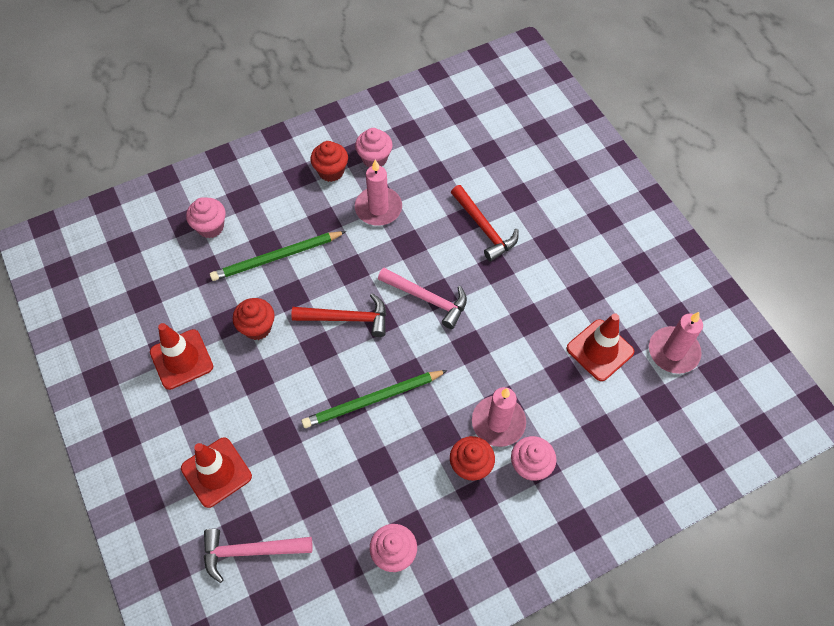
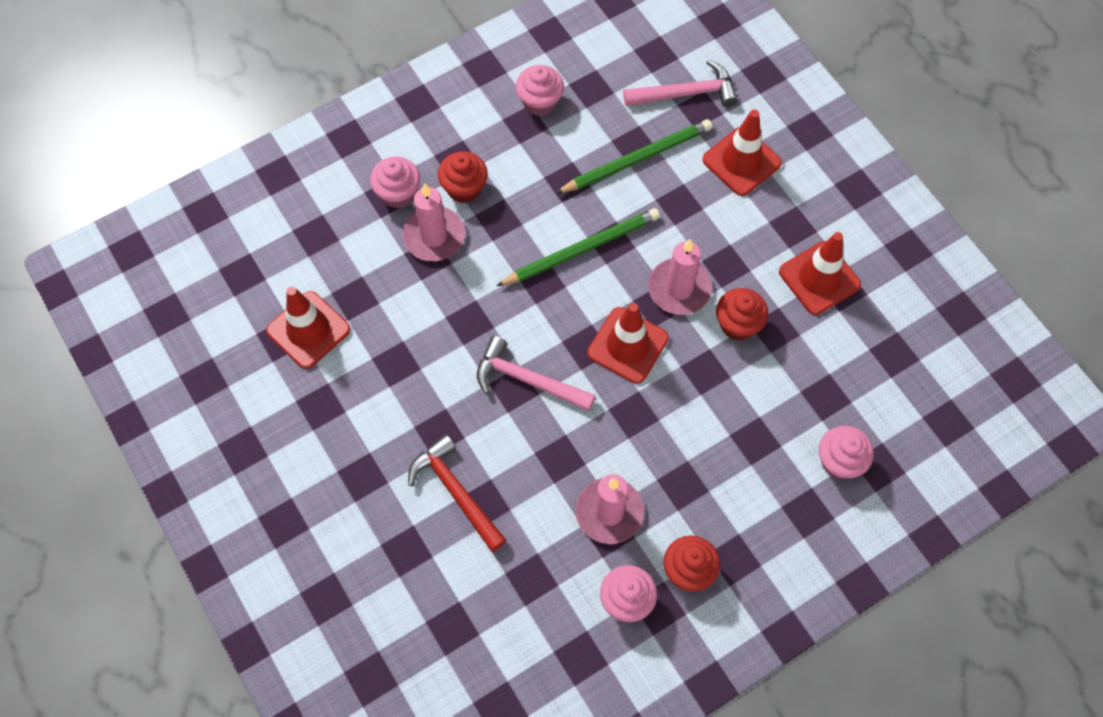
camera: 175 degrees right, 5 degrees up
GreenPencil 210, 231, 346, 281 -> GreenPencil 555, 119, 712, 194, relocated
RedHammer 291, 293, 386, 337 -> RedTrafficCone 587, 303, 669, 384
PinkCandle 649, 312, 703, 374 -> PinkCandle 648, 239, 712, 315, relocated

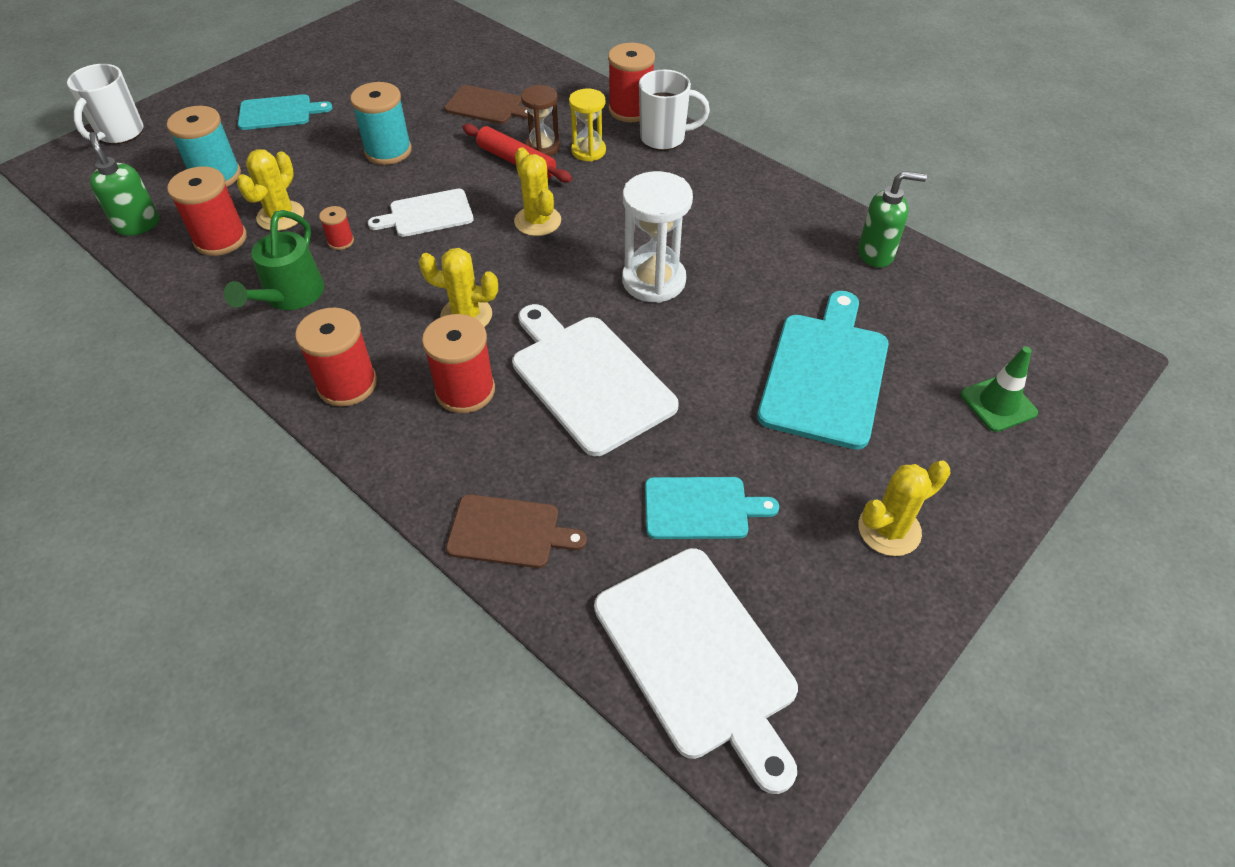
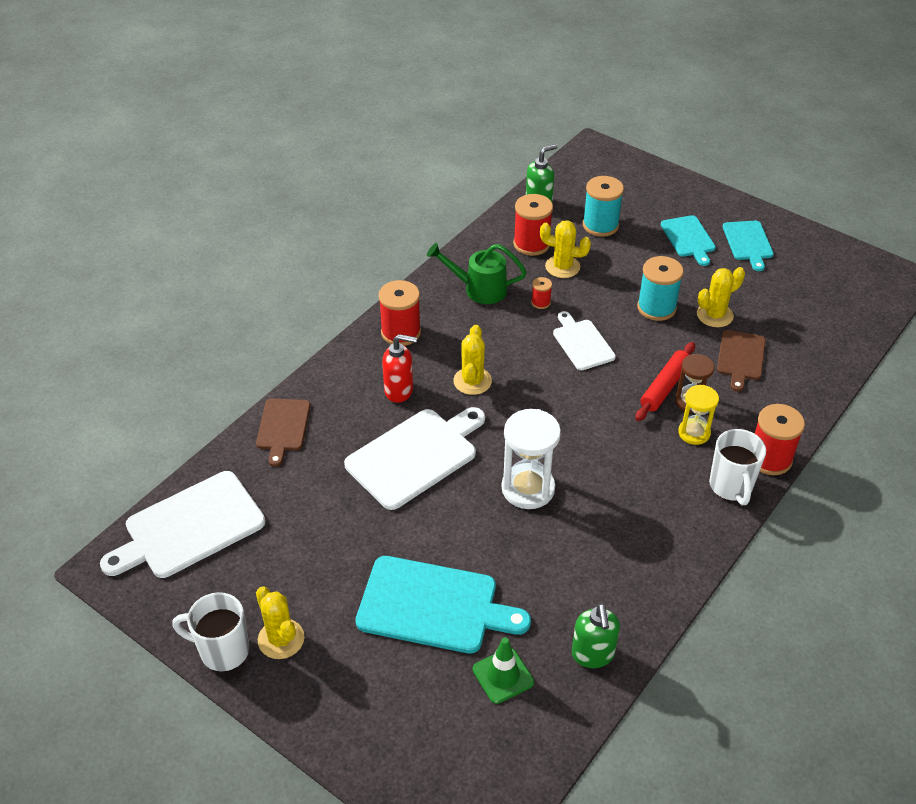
camera: 85 degrees right, 5 degrees down
WhiteMug 67, 64, 143, 144 -> WhiteMug 172, 592, 249, 672, relocated
RedSpool 422, 314, 495, 413 -> RedSoapDispenser 382, 334, 417, 403
YellowCactus 514, 147, 561, 236 -> YellowCactus 697, 267, 745, 327, relocated
TurquoiseCuttingBoard 645, 477, 779, 539 -> TurquoiseCuttingBoard 723, 221, 774, 271, relocated
GreenTrafficCone 960, 346, 1038, 432 -> GreenTrafficCone 473, 637, 534, 704, relocated

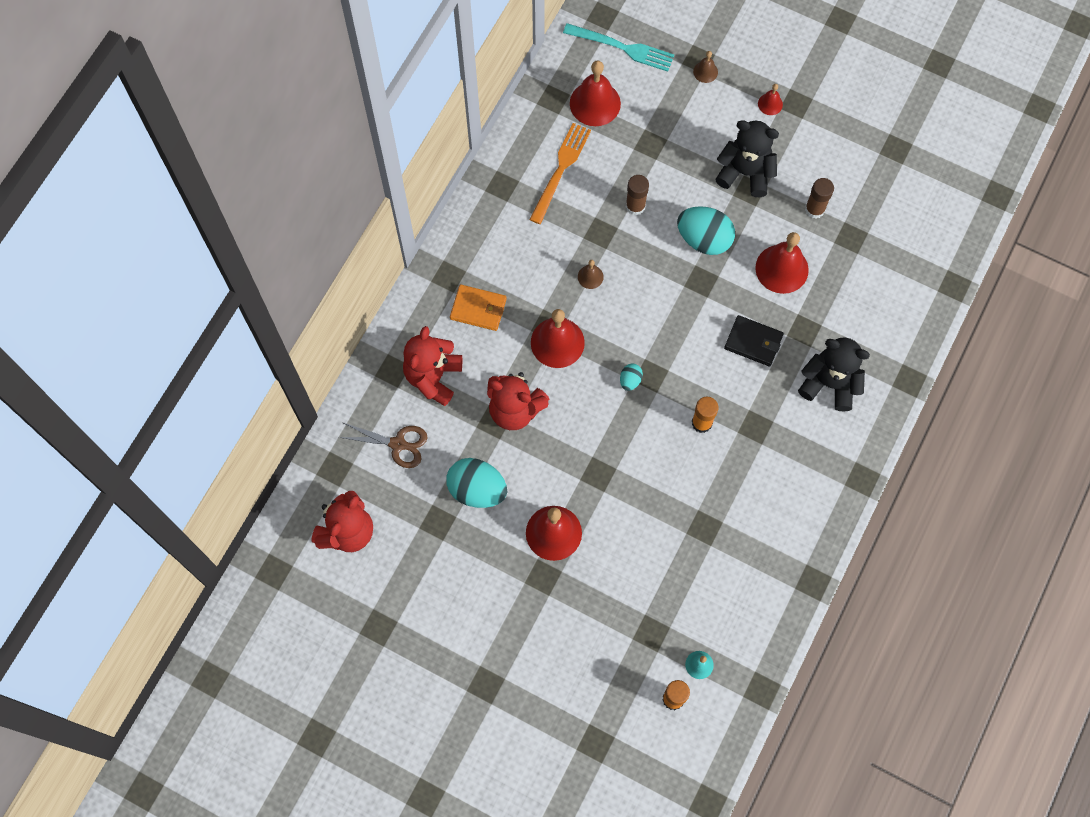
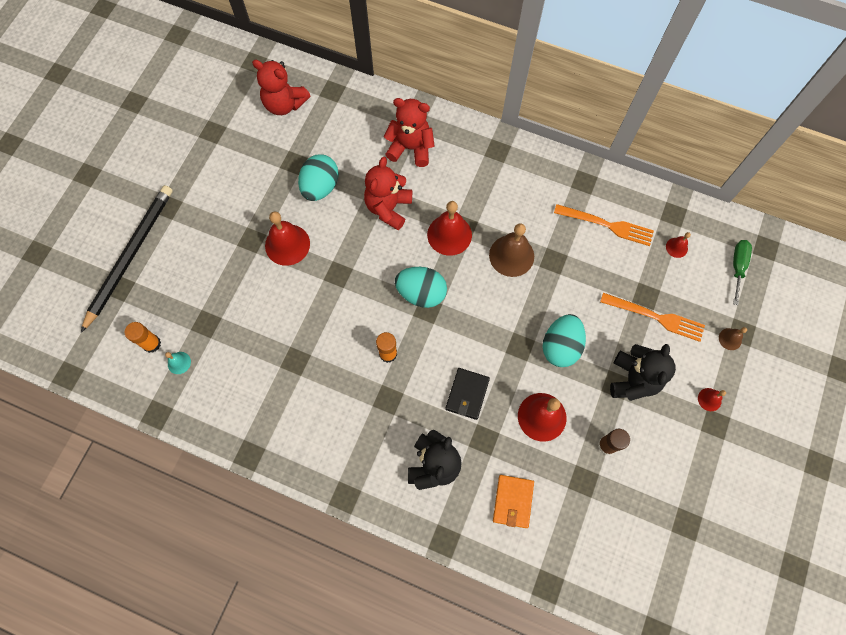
camera: 85 degrees right, 0 degrees up
BrownScissors 338, 423, 428, 468 -> none
OrangeWallet 450, 284, 507, 331 -> OrangeWallet 493, 475, 534, 528, relocated
TurquoiseFork 563, 23, 675, 71 -> GreenScrewdriver 733, 240, 752, 305
RedBell 570, 60, 621, 126 -> RedBell 666, 232, 691, 258, x0.49
BrownBell 578, 260, 604, 289 -> BrownBell 489, 223, 534, 277, x2.05
TurquoiseEgg 620, 363, 643, 391 -> TurquoiseEgg 395, 267, 447, 308, x2.11
BrownGlueStick 626, 175, 649, 216 -> none
none -> BlackPencil 81, 185, 173, 333
none -> OrangeFork 600, 293, 705, 342

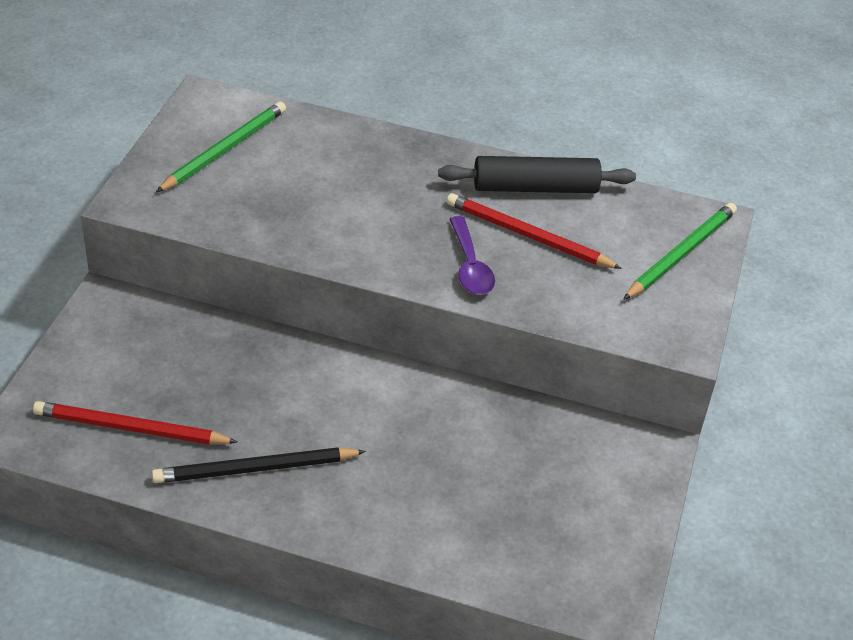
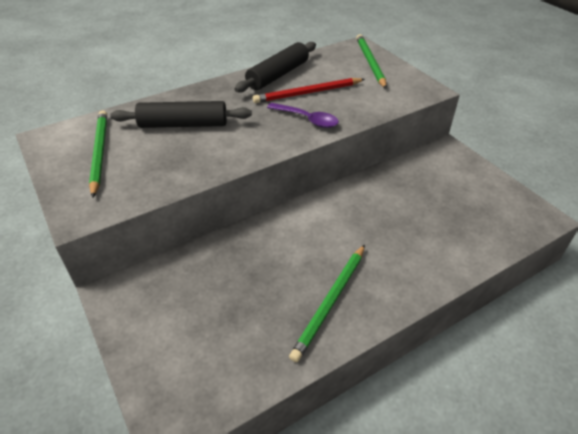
camera: 45 degrees left, 0 degrees up
RedPencil 33, 401, 238, 445 -> none
BlackPencil 152, 447, 366, 483 -> GreenPencil 289, 244, 365, 362
none -> BlackRollingPin 110, 101, 252, 128

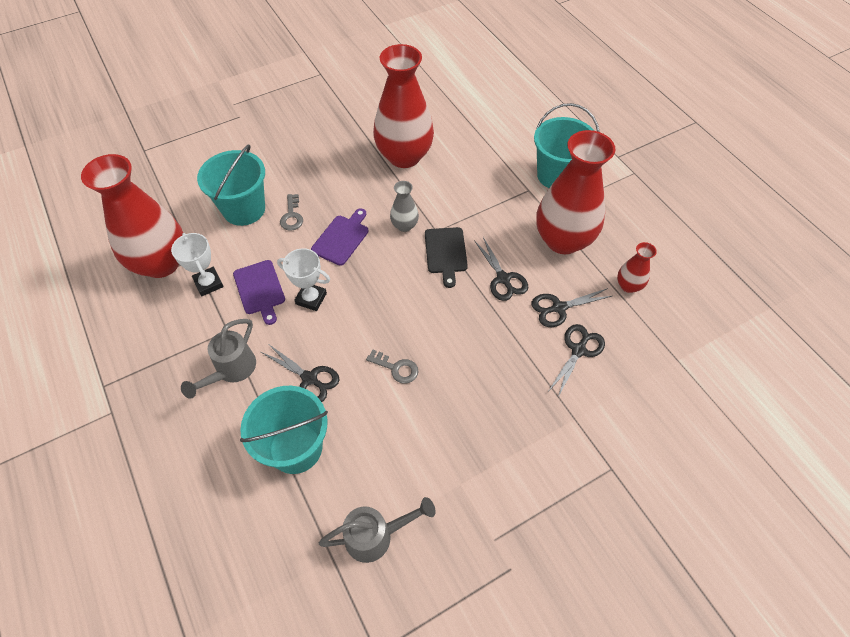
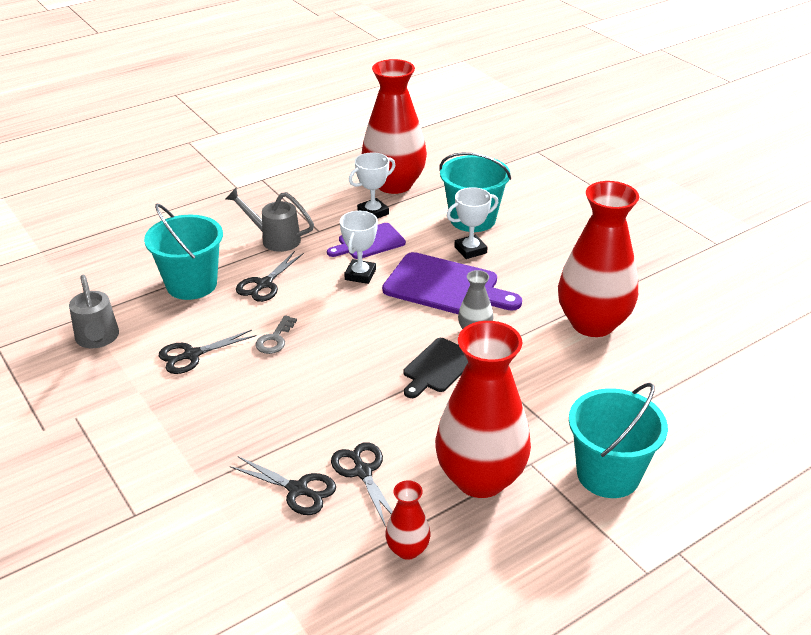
camera: 85 degrees right, 20 degrees down
GreyKey 280, 194, 303, 230 -> WhiteTrophy 447, 187, 499, 259
PurpleCuttingBoard 311, 208, 369, 266 -> PurpleCuttingBoard 382, 252, 522, 314, x1.64
BlackCuttingBoard 425, 227, 468, 288 -> BlackCuttingBoard 404, 338, 468, 398, 45 degrees counterclockwise
BlackScissors 474, 237, 528, 301 -> BlackScissors 159, 330, 256, 374, relocated

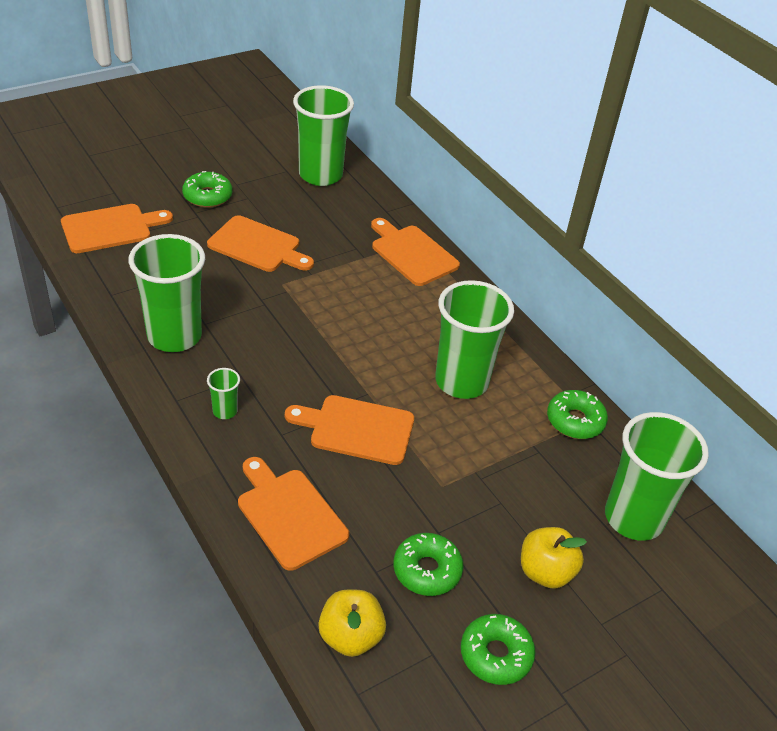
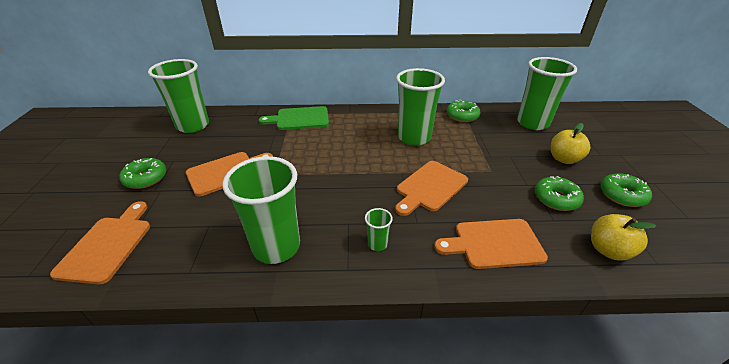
camera: 55 degrees left, 5 degrees down
OrangeCuttingBoard 371, 218, 460, 286 -> GreenCuttingBoard 259, 106, 329, 130

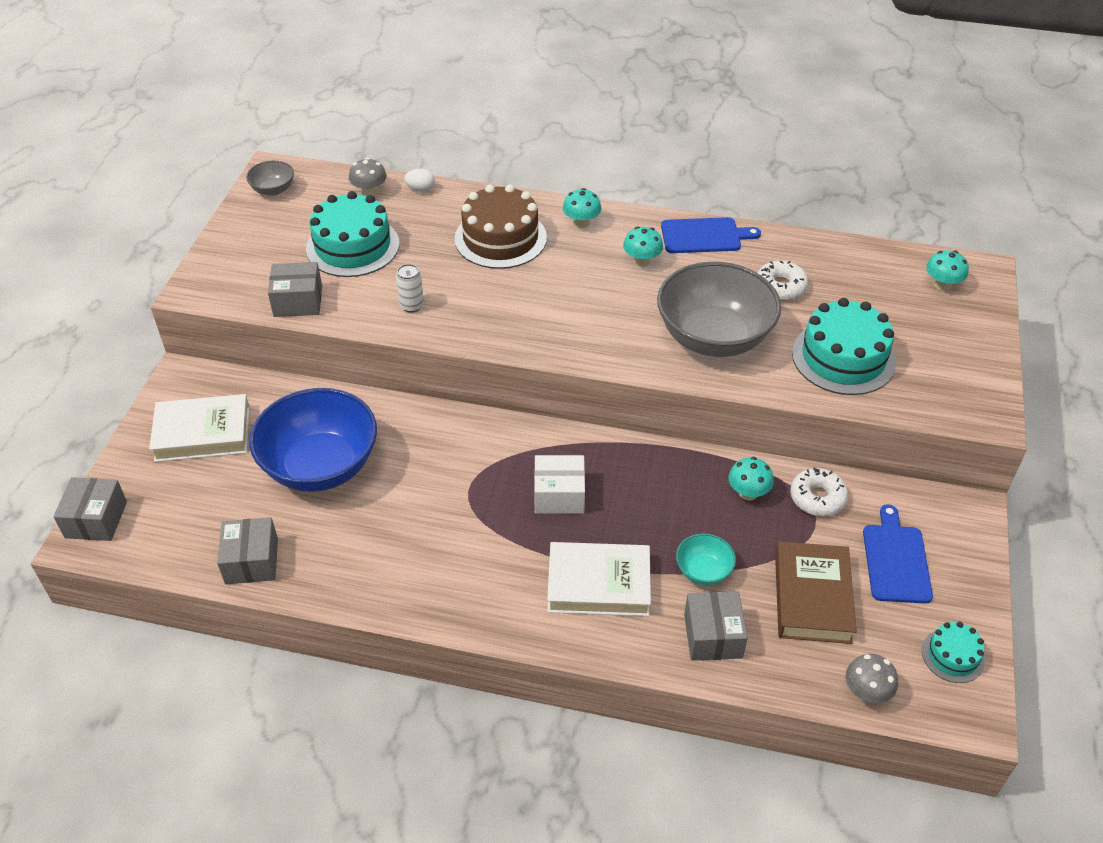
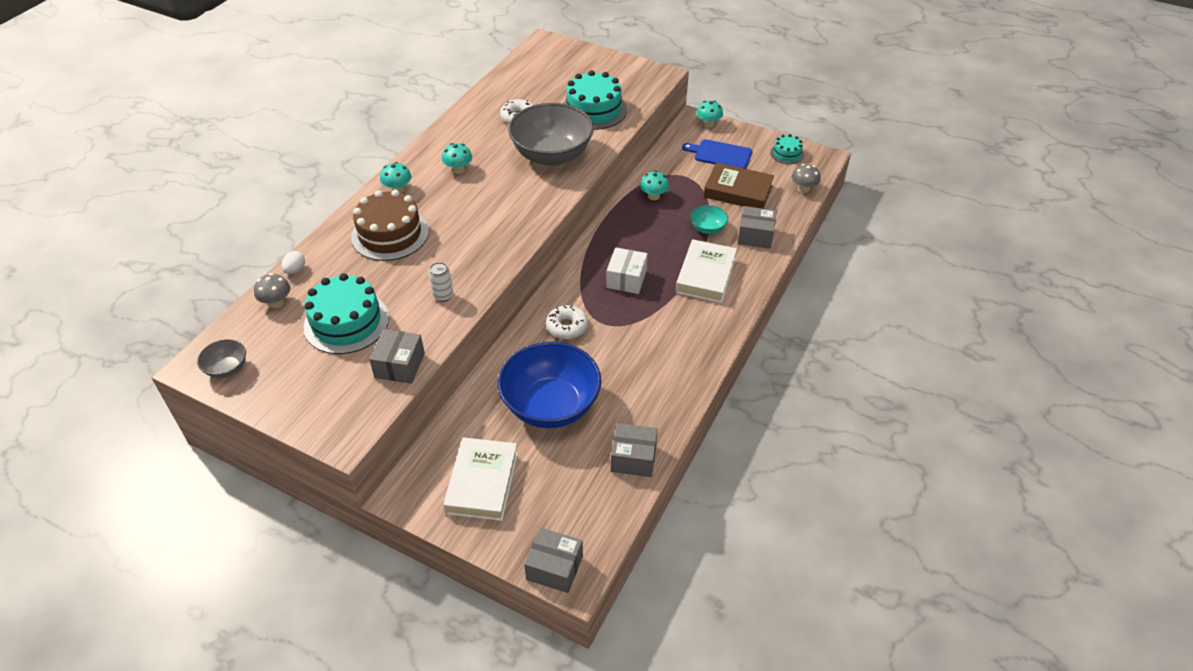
camera: 75 degrees left, 0 degrees up
BlueCuttingBoard 661, 217, 761, 253 -> none
WhiteDonut 790, 467, 849, 516 -> WhiteDonut 546, 305, 588, 339, relocated
TurquoiseMushroom 926, 250, 969, 291 -> TurquoiseMushroom 696, 100, 723, 128, relocated

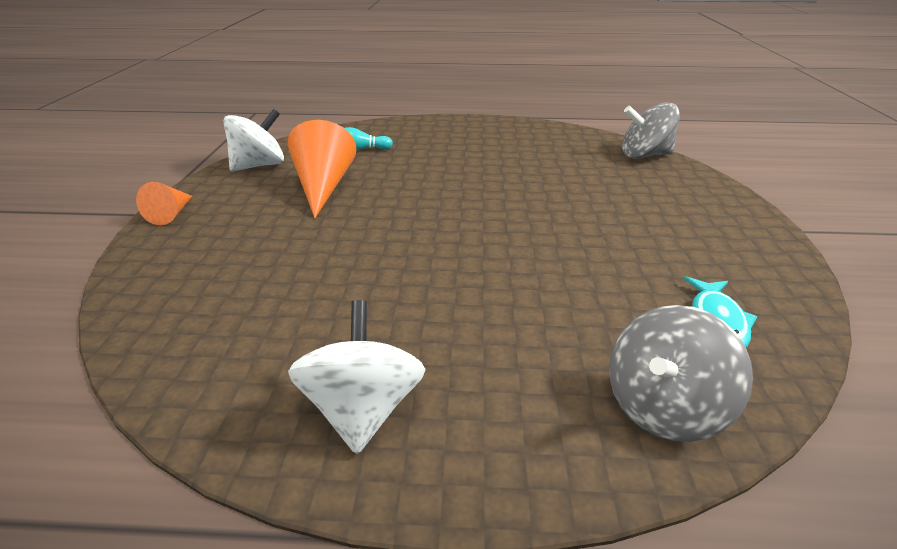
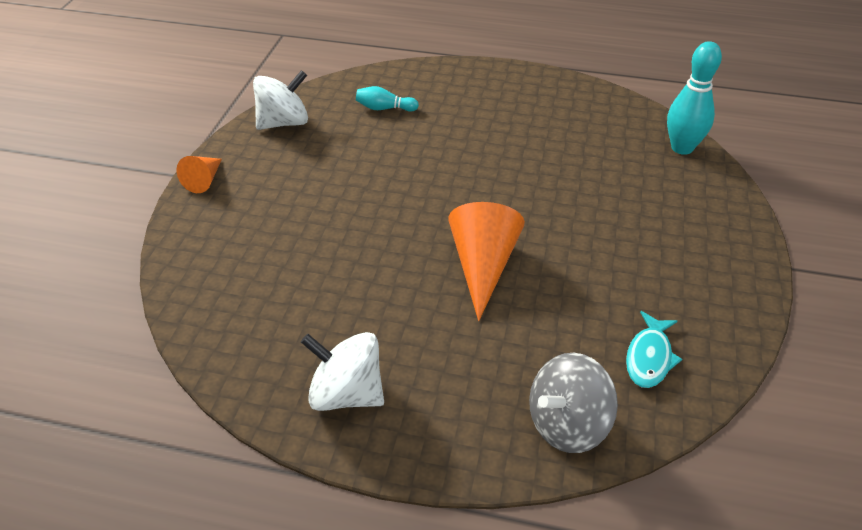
camera: 10 degrees right, 10 degrees up
OrangeCone 288, 120, 357, 218 -> OrangeCone 448, 202, 525, 321, relocated
WhiteSpinningTop 288, 300, 426, 454 -> WhiteSpinningTop 301, 332, 384, 411, 75 degrees counterclockwise
GreySpinningTop 622, 103, 680, 159 -> TurquoiseBowlingPin 667, 41, 722, 155

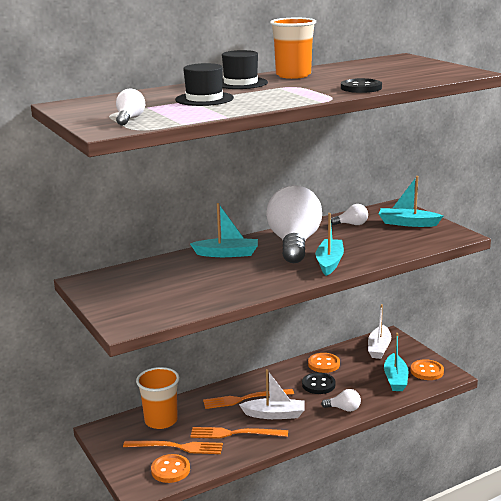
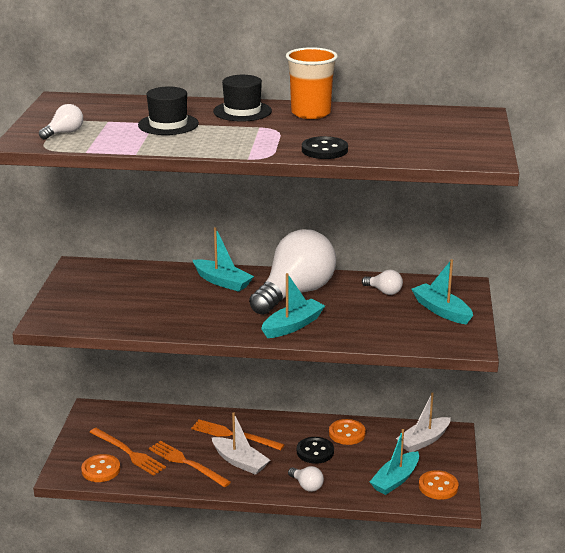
camera: 35 degrees right, 5 degrees up
OrangeCup 136, 367, 179, 429 -> none

